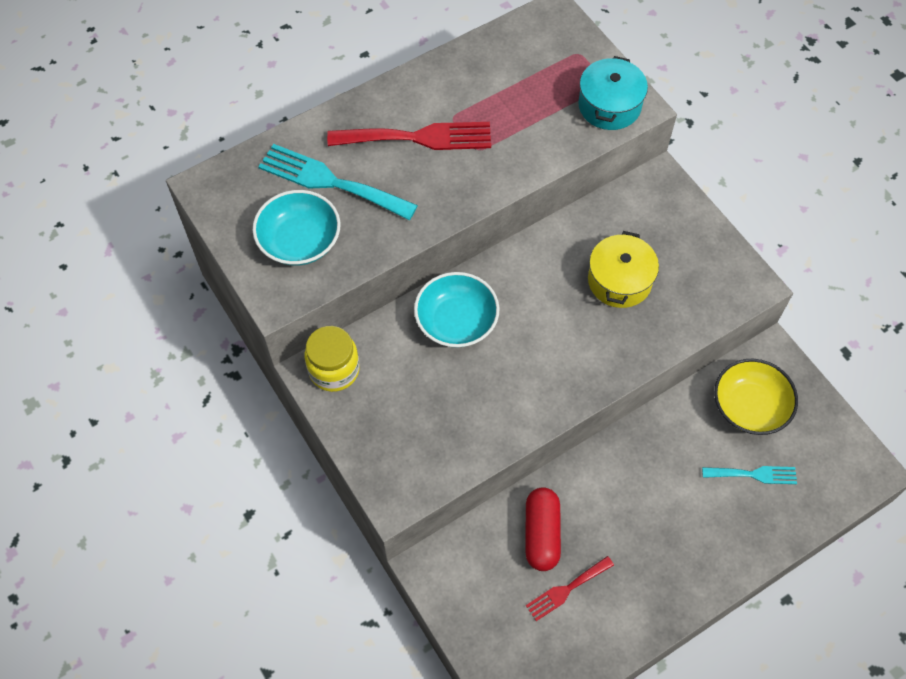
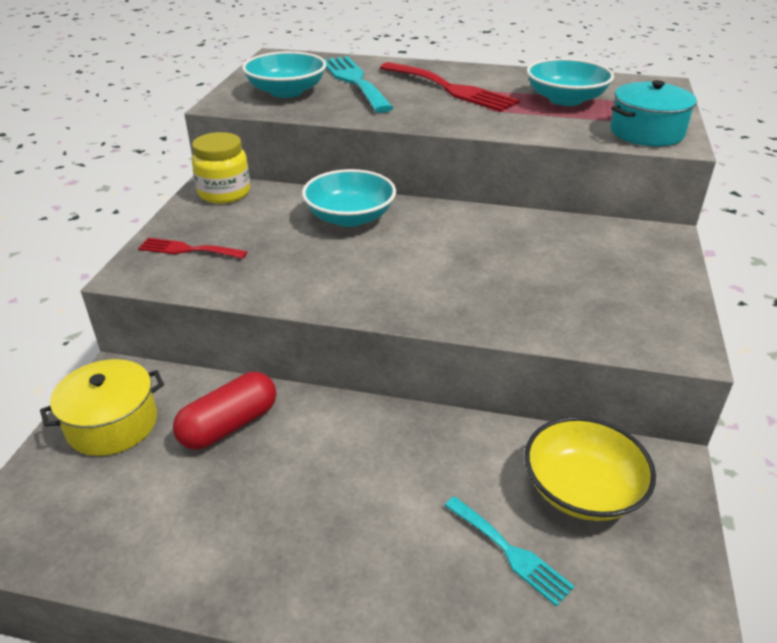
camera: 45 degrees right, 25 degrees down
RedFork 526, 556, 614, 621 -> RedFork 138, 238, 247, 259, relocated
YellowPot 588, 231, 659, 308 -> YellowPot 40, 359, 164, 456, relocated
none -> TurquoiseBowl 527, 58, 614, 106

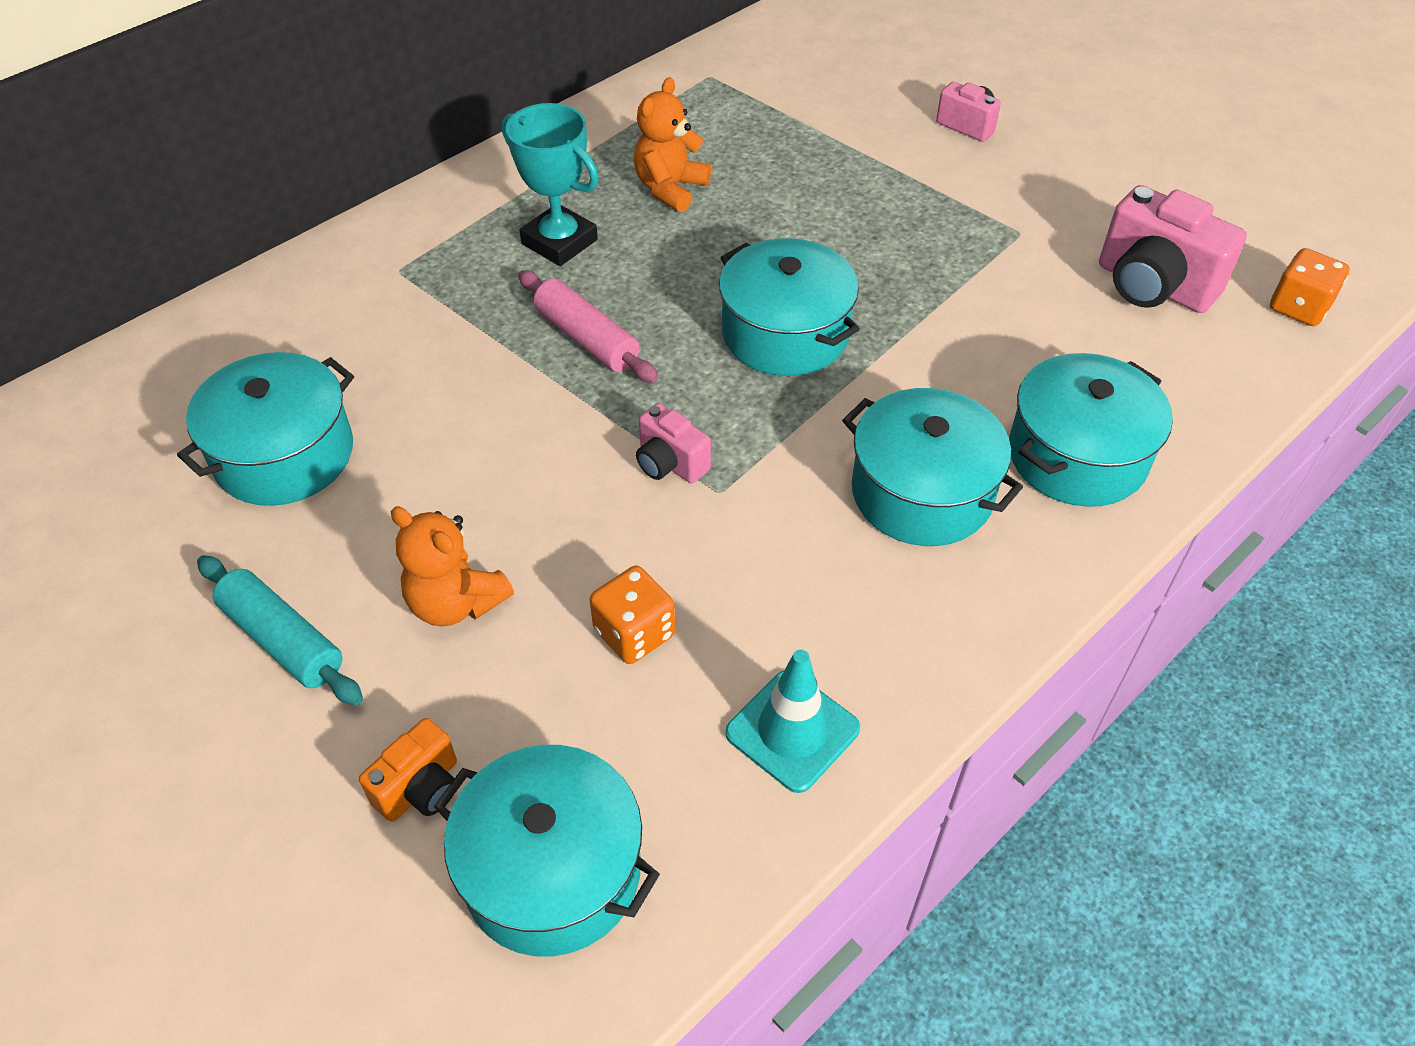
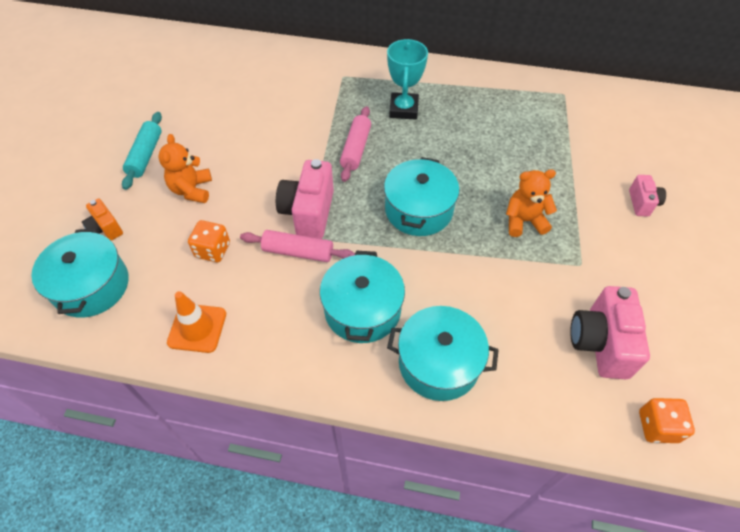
camera: 55 degrees right, 5 degrees up
TurquoisePot 177, 352, 354, 506 -> none
OrangeCamera 359, 718, 457, 822 -> OrangeCamera 82, 199, 123, 240, 45 degrees clockwise
OrangeTeddyBear 634, 77, 711, 212 -> OrangeTeddyBear 506, 169, 557, 237, relocated
PinkCamera 636, 403, 711, 483 -> PinkCamera 276, 159, 334, 239, x1.83
TurquoiseTrafficCone 725, 649, 860, 793 -> OrangeTrafficCone 167, 291, 226, 353
none -> PinkRollingPin 240, 230, 355, 262

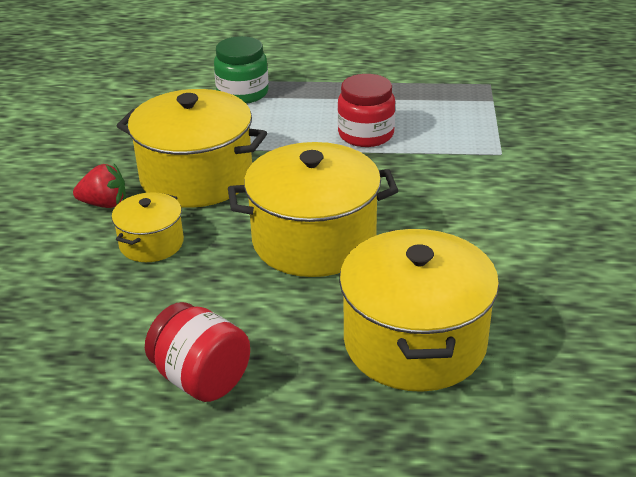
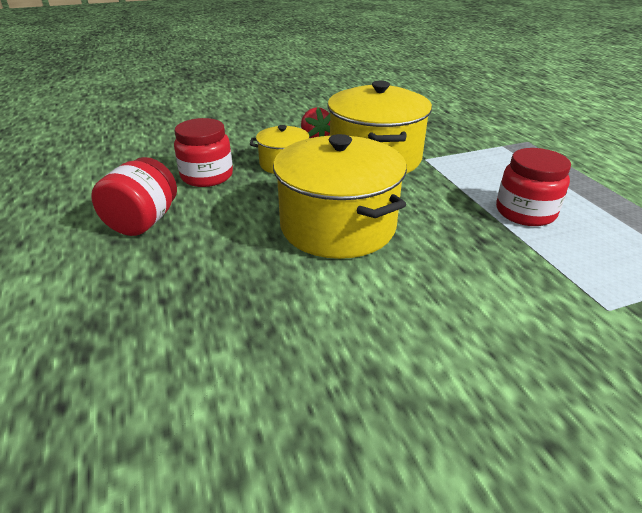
camera: 65 degrees right, 0 degrees up
GreenJar 214, 36, 268, 104 -> none
YellowPot 339, 229, 499, 392 -> none
none -> RedJar 174, 118, 233, 187

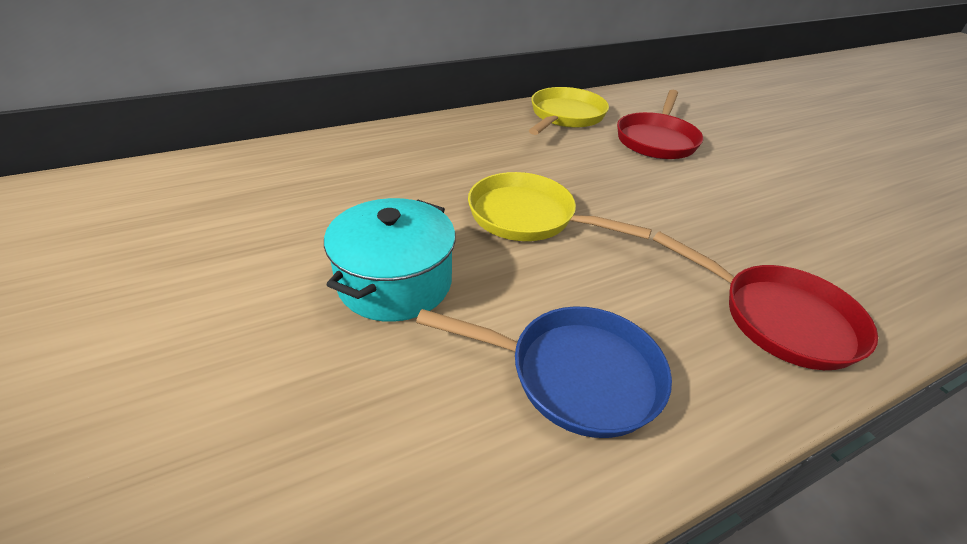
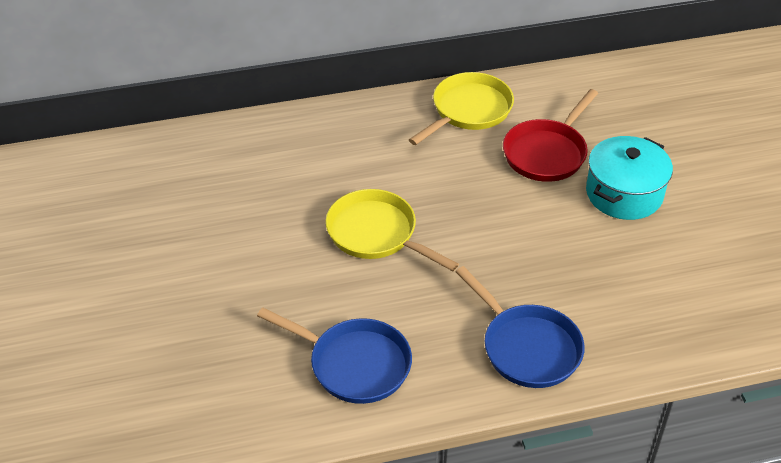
camera: 15 degrees right, 5 degrees up
TurquoisePot 324, 198, 456, 322 -> TurquoisePot 586, 136, 673, 220, relocated
RedPan 653, 231, 878, 370 -> BluePan 455, 266, 585, 388

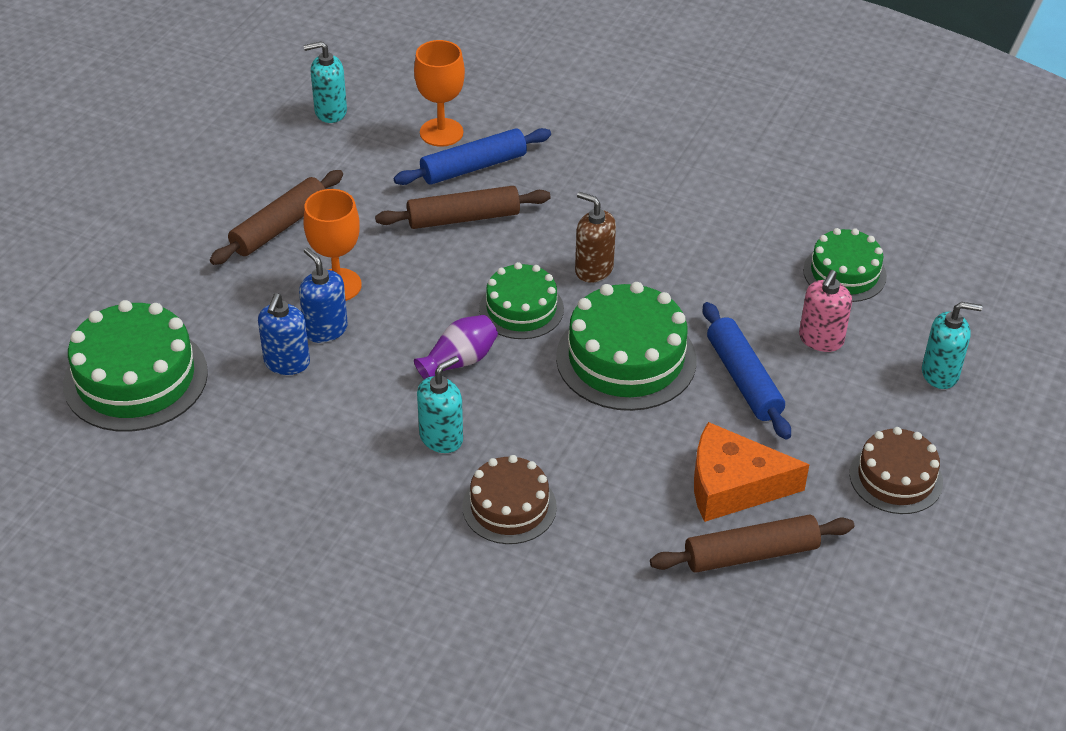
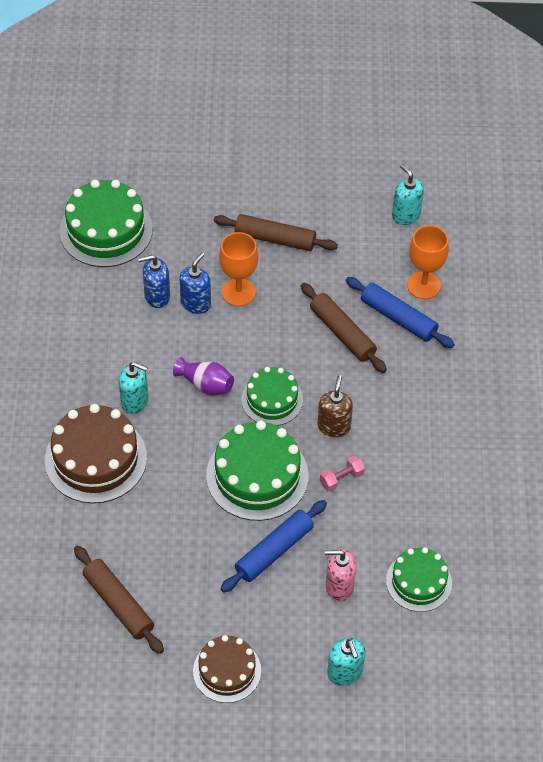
camera: 65 degrees right, 10 degrees up
BrownCake 462, 455, 557, 544 -> BrownCake 45, 404, 147, 503, x1.61
OrangeCheese 694, 422, 810, 522 -> none
none -> PinkDumbbell 320, 455, 365, 492

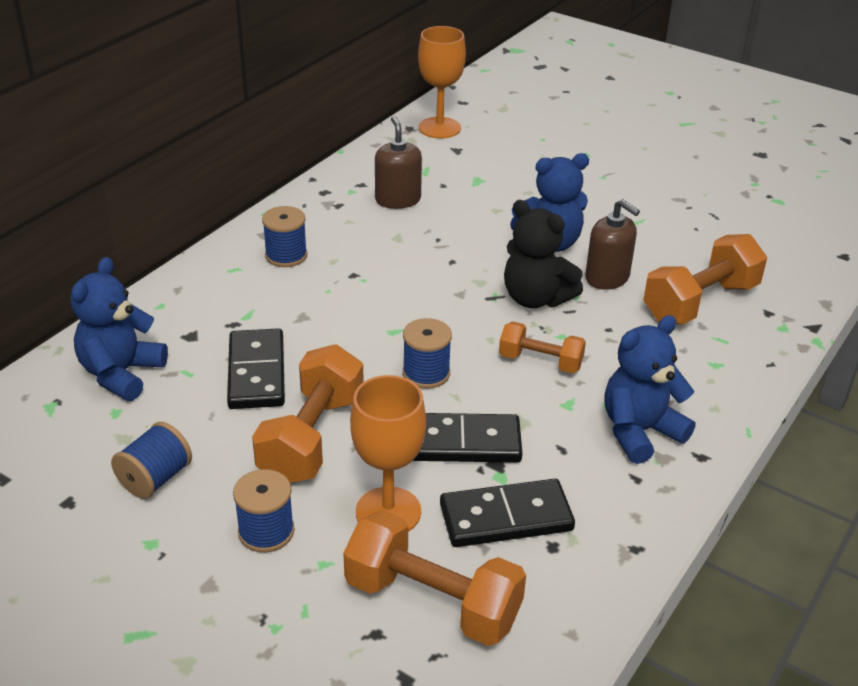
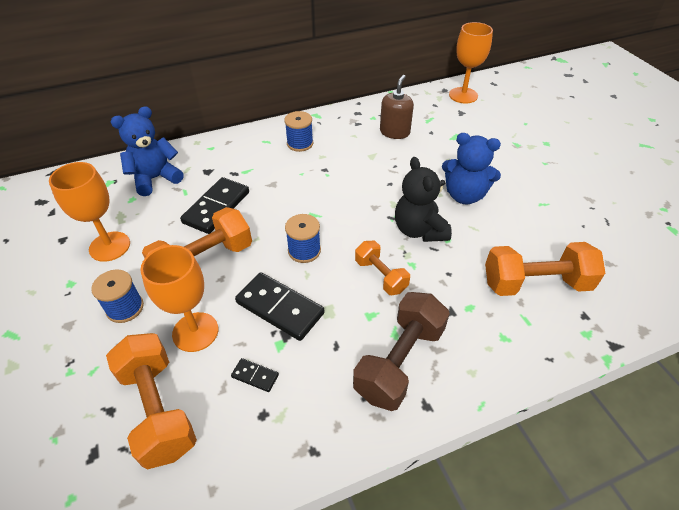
camera: 35 degrees right, 10 degrees up
BlueSpool 111, 422, 192, 499 -> OrangeGoblet 49, 162, 130, 262
BlackDomino 440, 479, 575, 547 -> BlackDomino 231, 358, 279, 392, x0.47
BrownSoapDispenser 585, 199, 640, 290 -> none
BlueTeddyBear 604, 315, 695, 464 -> BrownDumbbell 353, 292, 450, 411

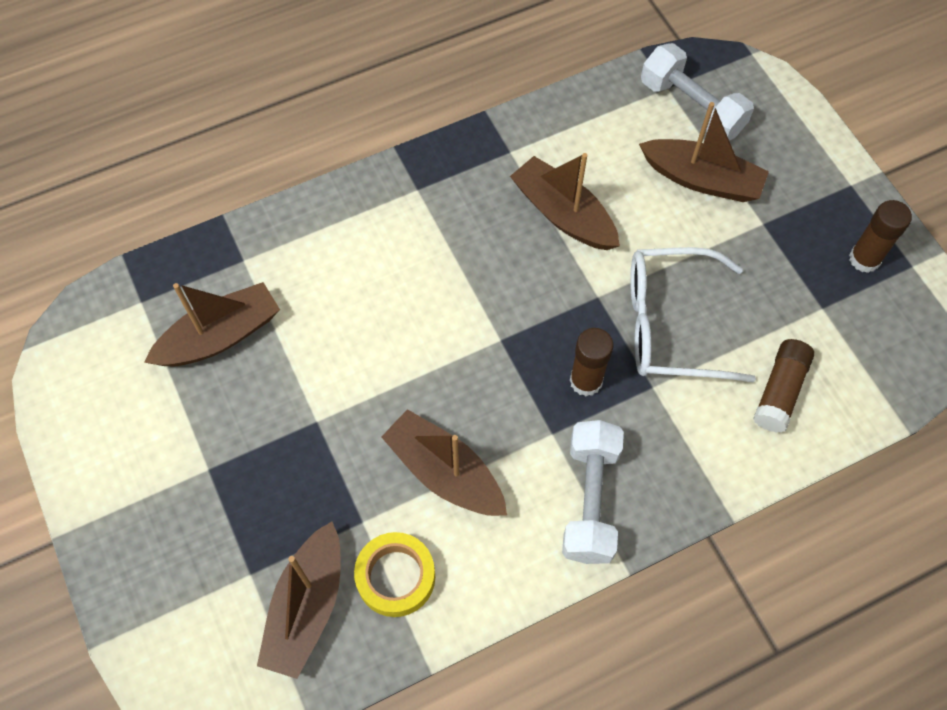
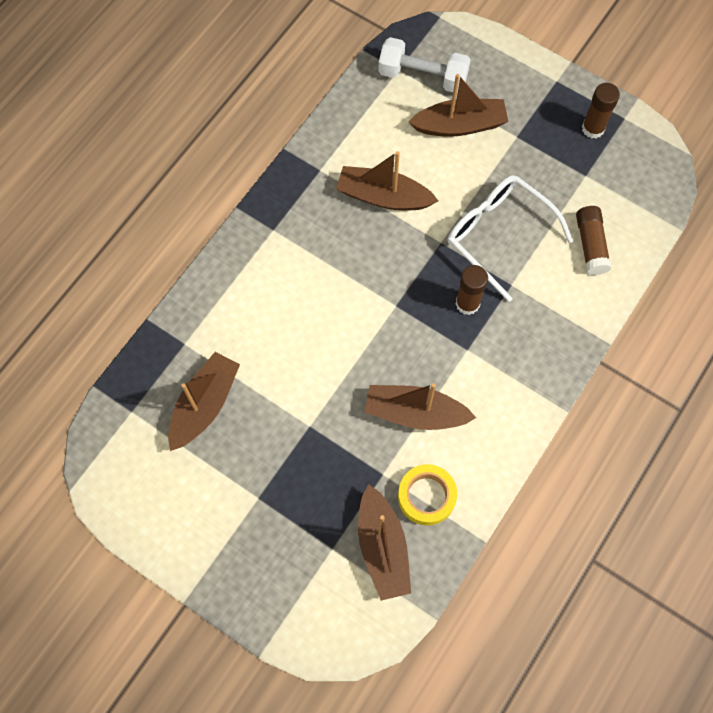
camera: 30 degrees left, 5 degrees up
WhiteDumbbell 562, 420, 624, 564 -> none
WhiteGlasses 630, 247, 756, 383 -> WhiteGlasses 448, 175, 573, 302, 75 degrees clockwise

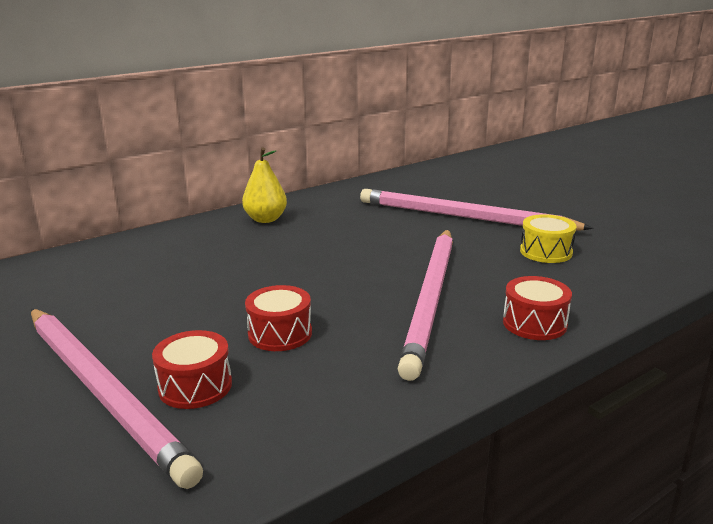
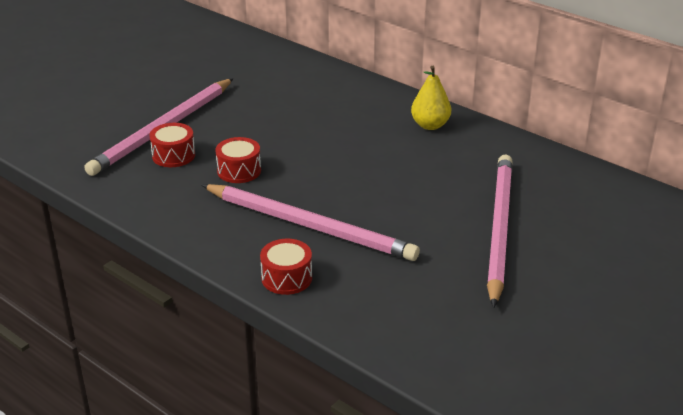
camera: 75 degrees right, 10 degrees up
PinkPencil 397, 230, 453, 381 -> PinkPencil 202, 184, 420, 261, 150 degrees counterclockwise
YellowDrum 520, 214, 576, 263 -> none

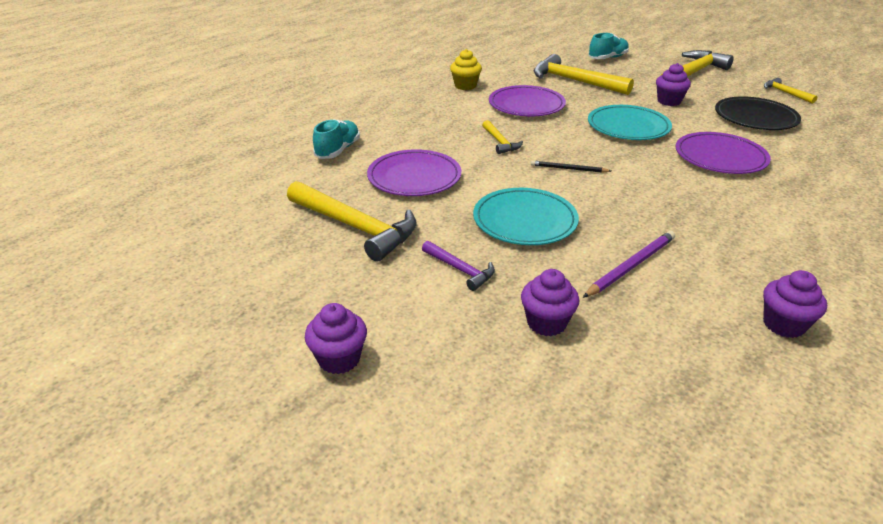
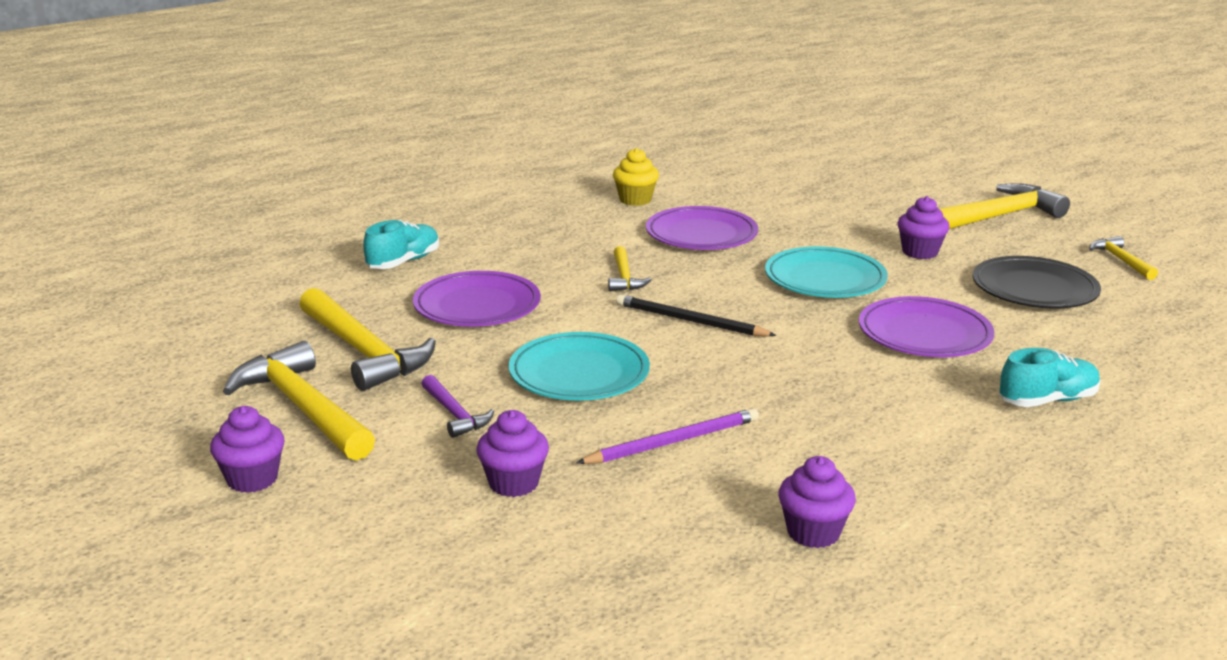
camera: 15 degrees right, 10 degrees down
BlackPencil 531, 160, 611, 173 -> BlackPencil 616, 294, 776, 336, x1.53
YellowHammer 534, 54, 634, 95 -> YellowHammer 223, 341, 375, 461, relocated
TurquoiseShoe 588, 33, 629, 59 -> TurquoiseShoe 999, 348, 1101, 407, relocated

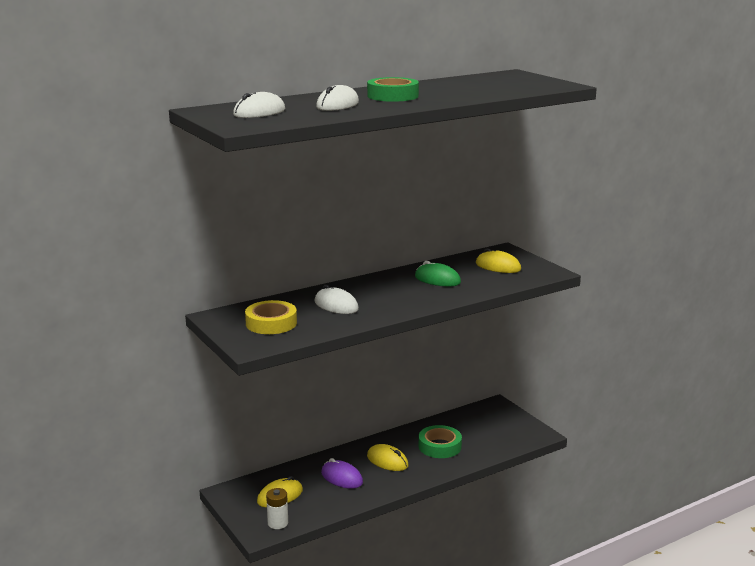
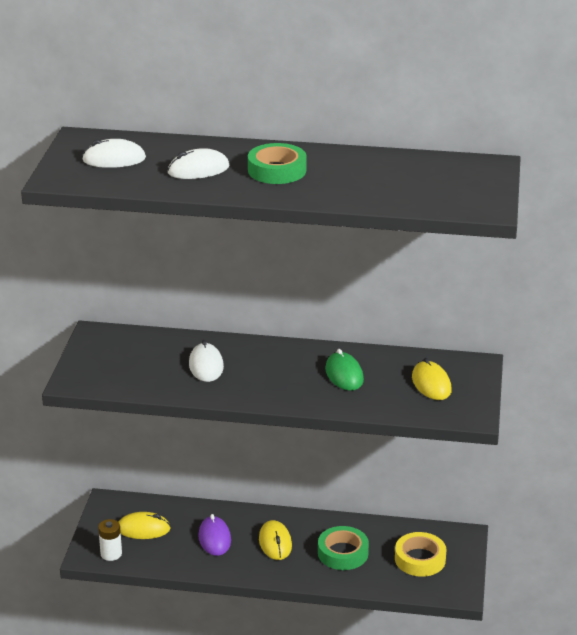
camera: 40 degrees right, 10 degrees up
YellowTape 245, 300, 297, 334 -> YellowTape 395, 532, 447, 577, relocated

